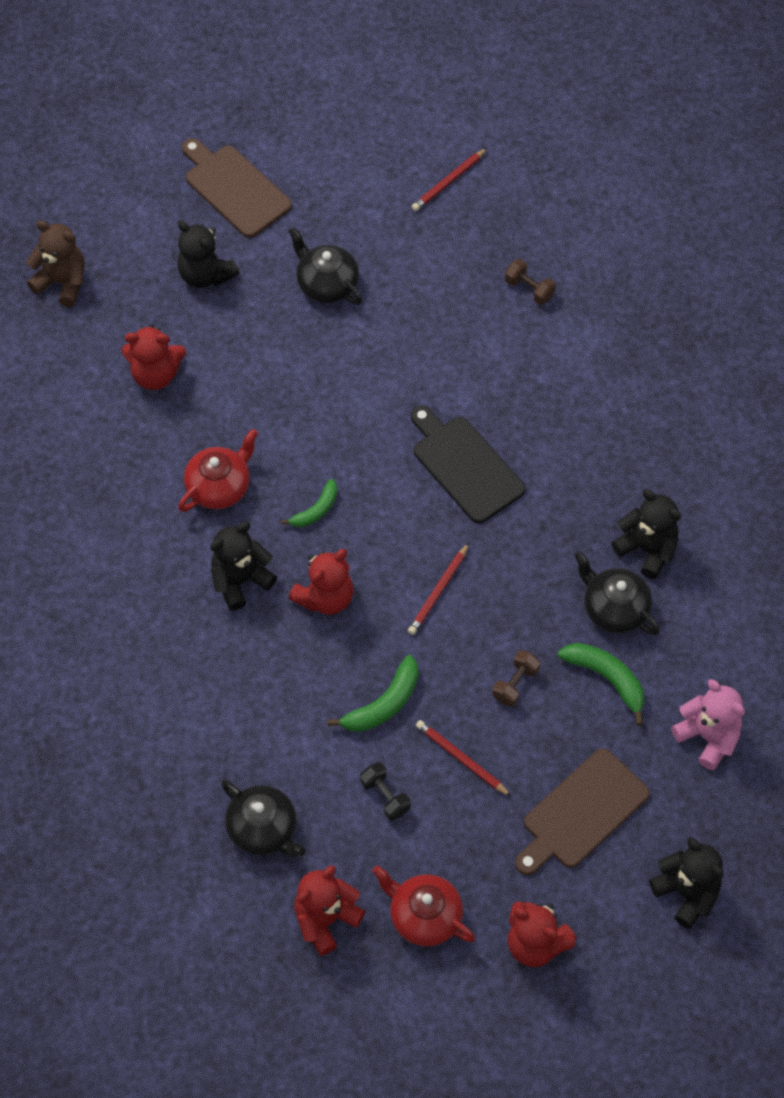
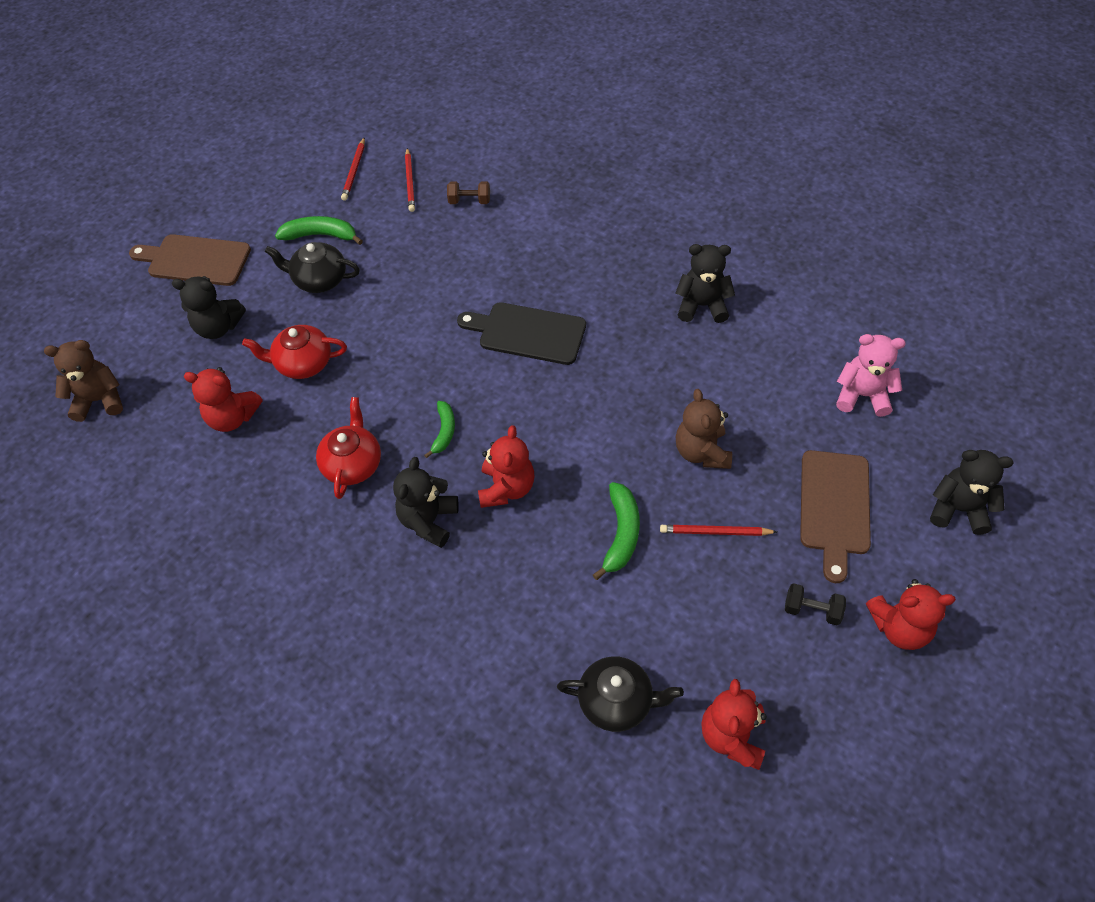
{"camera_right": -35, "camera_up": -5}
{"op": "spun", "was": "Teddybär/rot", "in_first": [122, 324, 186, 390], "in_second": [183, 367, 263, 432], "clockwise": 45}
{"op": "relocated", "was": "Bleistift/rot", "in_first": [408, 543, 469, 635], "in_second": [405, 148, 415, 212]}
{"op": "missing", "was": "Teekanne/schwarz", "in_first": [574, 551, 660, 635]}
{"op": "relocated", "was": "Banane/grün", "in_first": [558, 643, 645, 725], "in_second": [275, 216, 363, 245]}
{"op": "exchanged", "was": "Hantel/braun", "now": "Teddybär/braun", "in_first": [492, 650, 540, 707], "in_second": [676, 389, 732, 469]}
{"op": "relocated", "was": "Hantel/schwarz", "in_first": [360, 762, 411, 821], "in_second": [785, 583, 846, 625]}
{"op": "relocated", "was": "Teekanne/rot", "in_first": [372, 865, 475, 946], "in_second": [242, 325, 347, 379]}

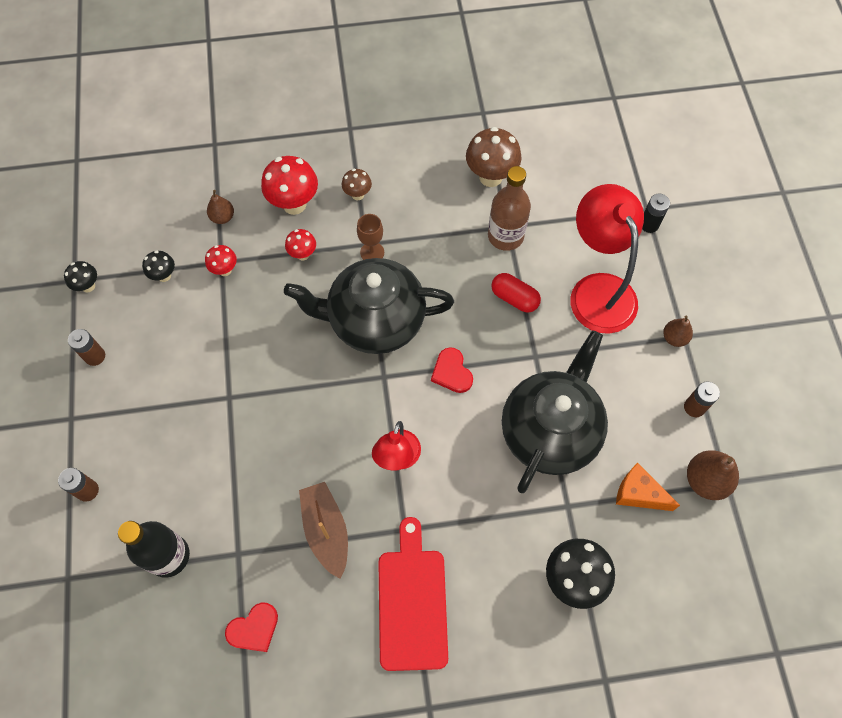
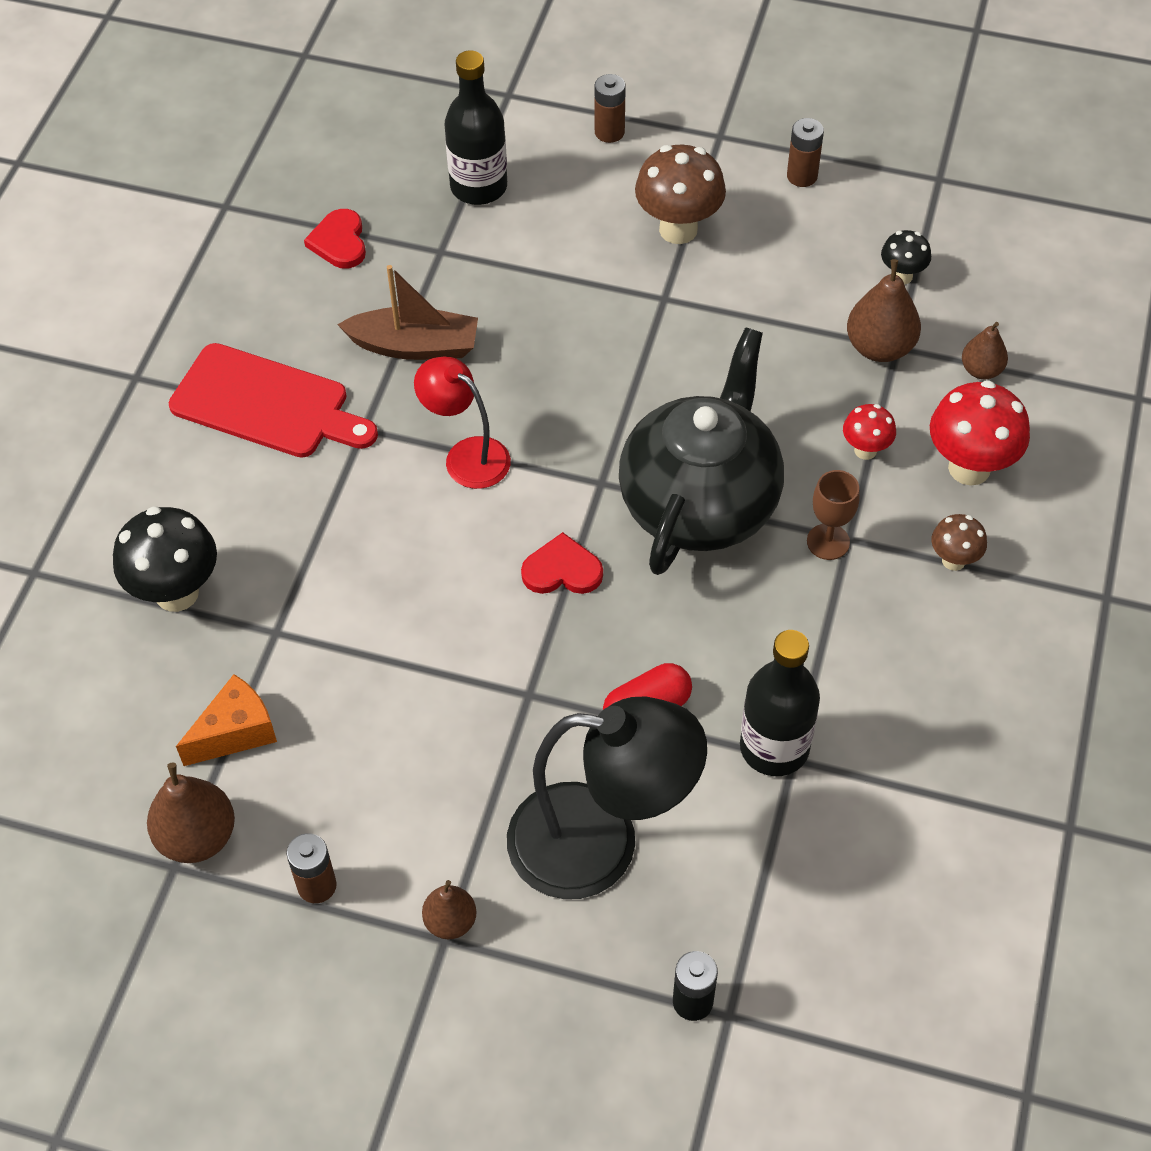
{"camera_right": 115, "camera_up": -10}
{"op": "relocated", "was": "Pilz/braun", "in_first": [466, 127, 522, 187], "in_second": [635, 145, 726, 244]}
{"op": "colour", "was": "Flasche/braun", "now": "Flasche/schwarz", "in_first": [488, 166, 531, 251], "in_second": [740, 630, 820, 776]}
{"op": "colour", "was": "Lampe/rot", "now": "Lampe/schwarz", "in_first": [570, 184, 644, 334], "in_second": [507, 697, 707, 899]}
{"op": "exchanged", "was": "Pilz/rot", "now": "Birne/braun", "in_first": [205, 245, 237, 276], "in_second": [847, 259, 921, 362]}
{"op": "missing", "was": "Pilz/schwarz", "in_first": [64, 261, 97, 292]}
{"op": "missing", "was": "Teekanne/schwarz", "in_first": [502, 331, 608, 493]}

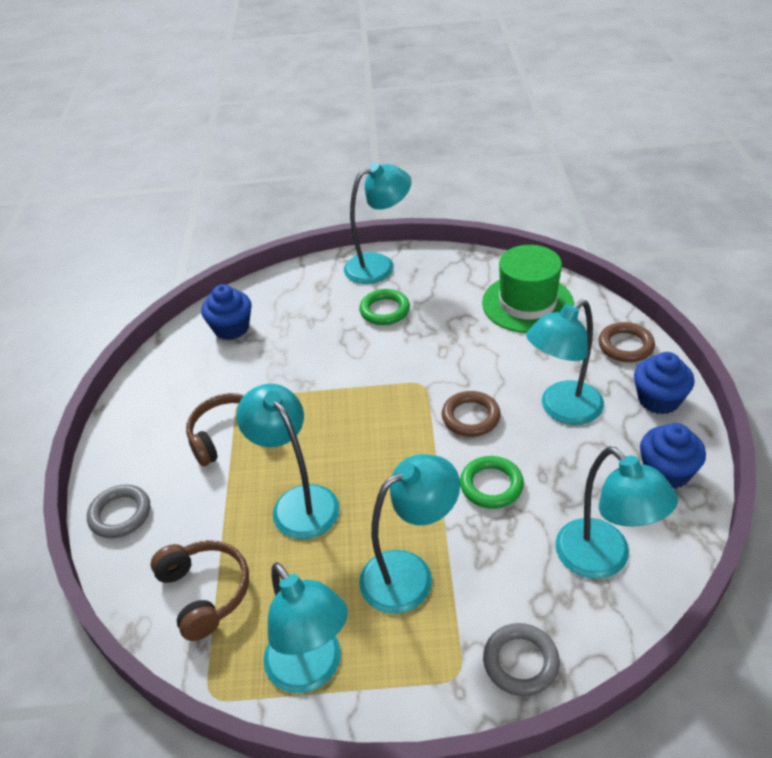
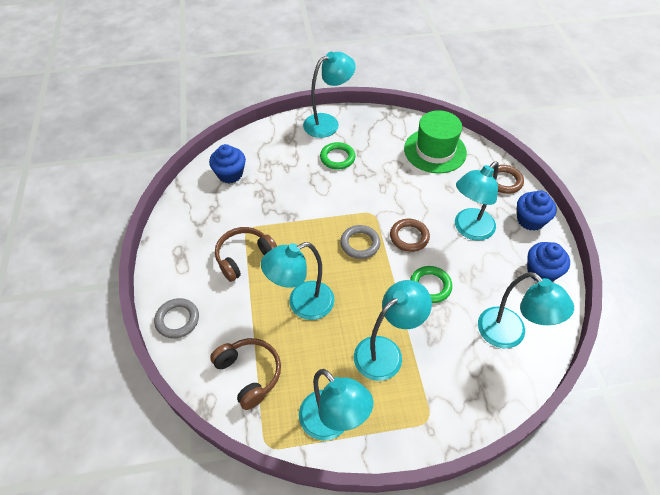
{"camera_right": -10, "camera_up": 10}
{"op": "spun", "was": "Lampe/türkis", "in_first": [236, 384, 340, 539], "in_second": [261, 242, 334, 320], "clockwise": -75}
{"op": "relocated", "was": "Ring/grau", "in_first": [483, 623, 560, 696], "in_second": [340, 225, 380, 259]}

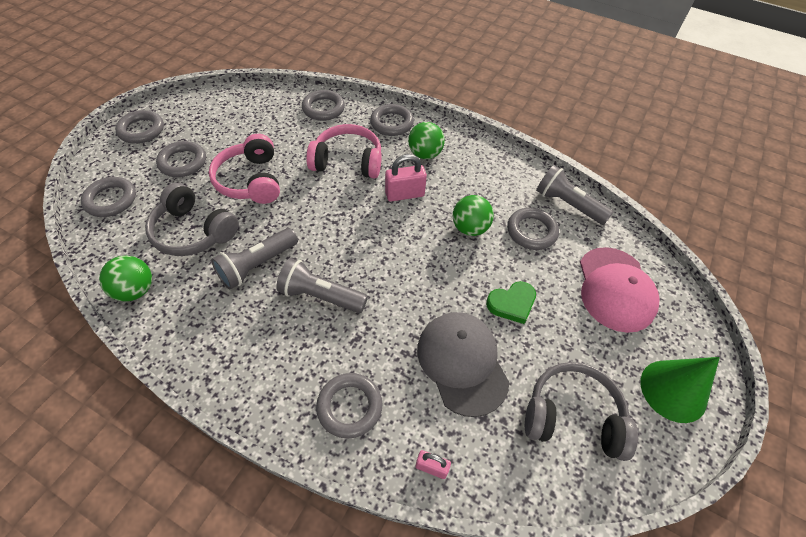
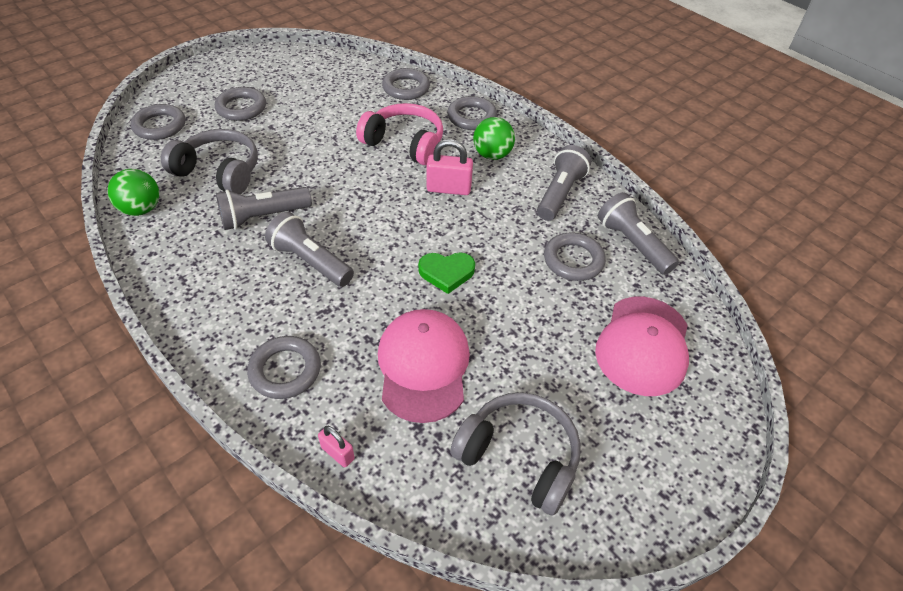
{"camera_right": 20, "camera_up": -5}
{"op": "missing", "was": "Ring/grau", "in_first": [115, 110, 164, 144]}
{"op": "missing", "was": "Kopfhörer/rosa", "in_first": [209, 134, 280, 204]}
{"op": "spun", "was": "Kopfhörer/grau", "in_first": [145, 183, 239, 256], "in_second": [161, 129, 258, 194], "clockwise": 150}
{"op": "missing", "was": "Ball/grün", "in_first": [453, 195, 494, 236]}
{"op": "relocated", "was": "Herz/grün", "in_first": [486, 281, 536, 324], "in_second": [418, 253, 475, 294]}
{"op": "colour", "was": "Kappe/grau", "now": "Kappe/rosa", "in_first": [417, 312, 510, 417], "in_second": [378, 309, 470, 423]}
{"op": "missing", "was": "Kegel/grün", "in_first": [641, 357, 720, 423]}
{"op": "appeared", "now": "Taschenlampe/grau", "in_second": [537, 145, 591, 221]}

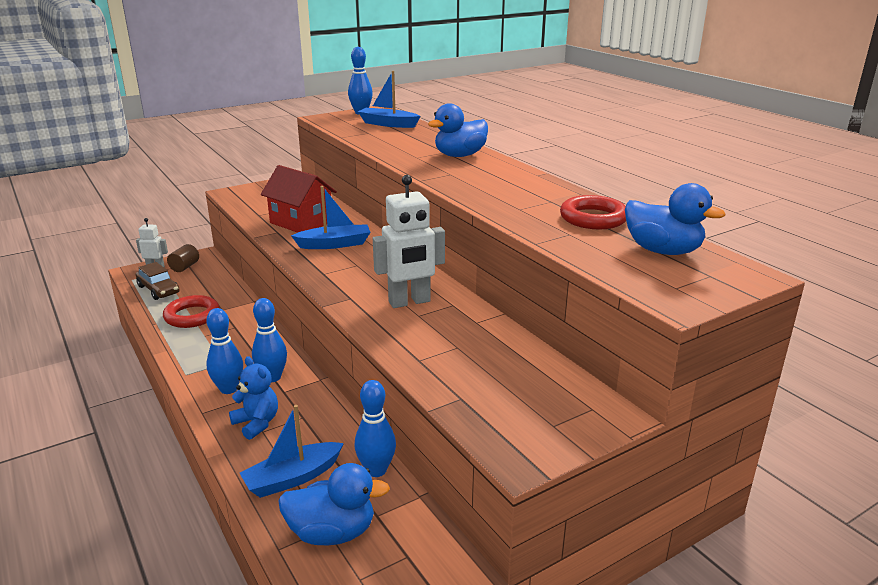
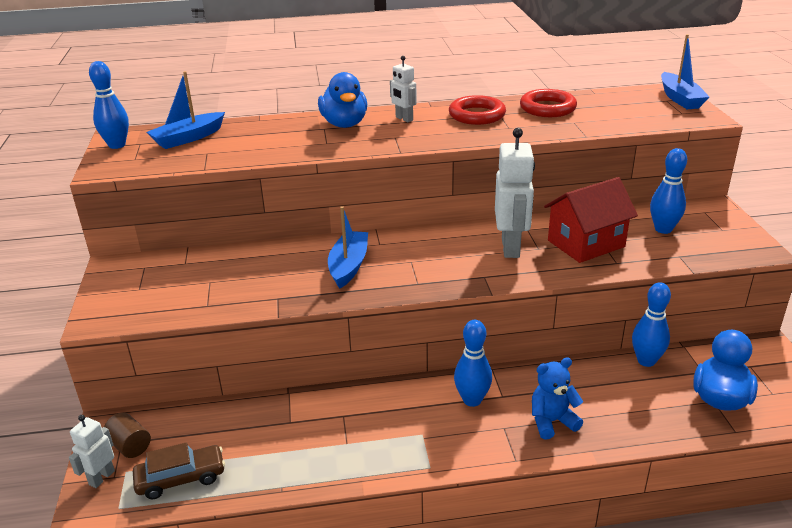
{"camera_right": -65, "camera_up": 5}
{"op": "relocated", "was": "Haus/rot", "in_first": [261, 165, 337, 233], "in_second": [544, 177, 638, 263]}
{"op": "missing", "was": "Ente/blau", "in_first": [625, 183, 725, 255]}
{"op": "relocated", "was": "Ring/rot", "in_first": [163, 295, 220, 328], "in_second": [449, 95, 506, 125]}
{"op": "relocated", "was": "Bowlingkegel/blau", "in_first": [207, 308, 243, 394], "in_second": [650, 148, 687, 234]}
{"op": "relocated", "was": "Boot/blau", "in_first": [240, 405, 344, 498], "in_second": [661, 34, 709, 109]}
{"op": "appeared", "now": "Roboter/weiß", "in_second": [390, 56, 417, 122]}

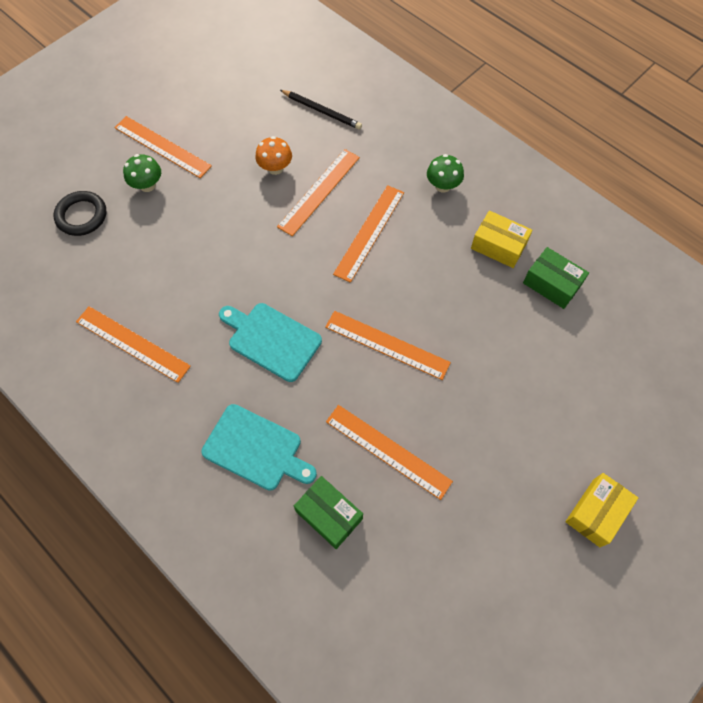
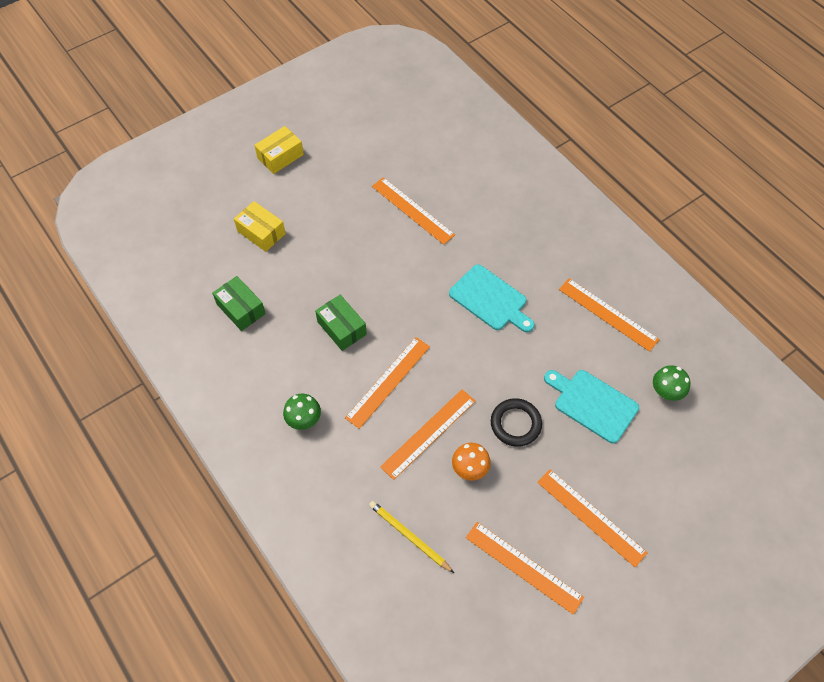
{"camera_right": -170, "camera_up": -5}
{"op": "colour", "was": "Bleistift/schwarz", "now": "Bleistift/gelb", "in_first": [280, 90, 362, 130], "in_second": [369, 501, 454, 573]}
{"op": "relocated", "was": "Pilz/grün", "in_first": [123, 154, 161, 192], "in_second": [653, 365, 690, 401]}
{"op": "relocated", "was": "Ring/schwarz", "in_first": [54, 191, 107, 236], "in_second": [491, 398, 542, 447]}
{"op": "relocated", "was": "Schachtel/gelb", "in_first": [471, 211, 532, 268], "in_second": [234, 201, 286, 252]}
{"op": "relocated", "was": "Lineal/orange", "in_first": [325, 311, 451, 380], "in_second": [466, 522, 584, 615]}
{"op": "relocated", "was": "Schneidebrett/türkis", "in_first": [201, 404, 317, 491], "in_second": [544, 370, 639, 444]}
{"op": "relocated", "was": "Schachtel/grün", "in_first": [294, 476, 363, 549], "in_second": [315, 295, 367, 351]}

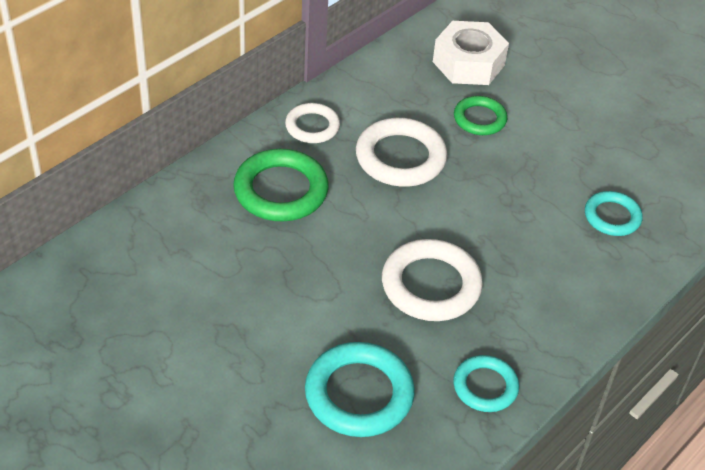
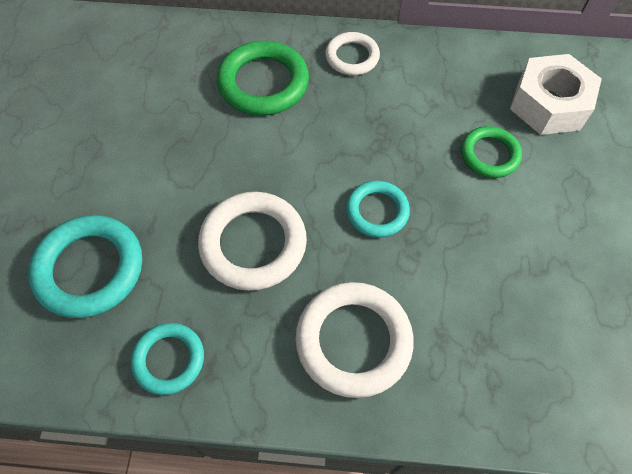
{"camera_right": 55, "camera_up": 15}
{"op": "relocated", "was": "Ring/weiß", "in_first": [356, 118, 447, 187], "in_second": [295, 282, 414, 398]}
{"op": "relocated", "was": "Ring/türkis", "in_first": [585, 191, 643, 236], "in_second": [346, 181, 410, 238]}

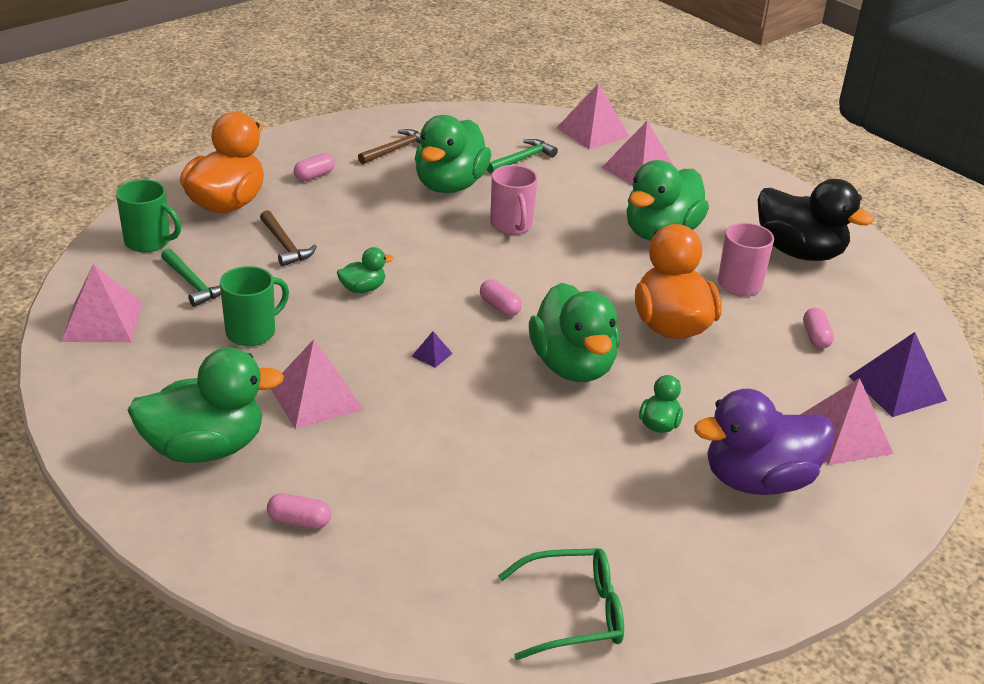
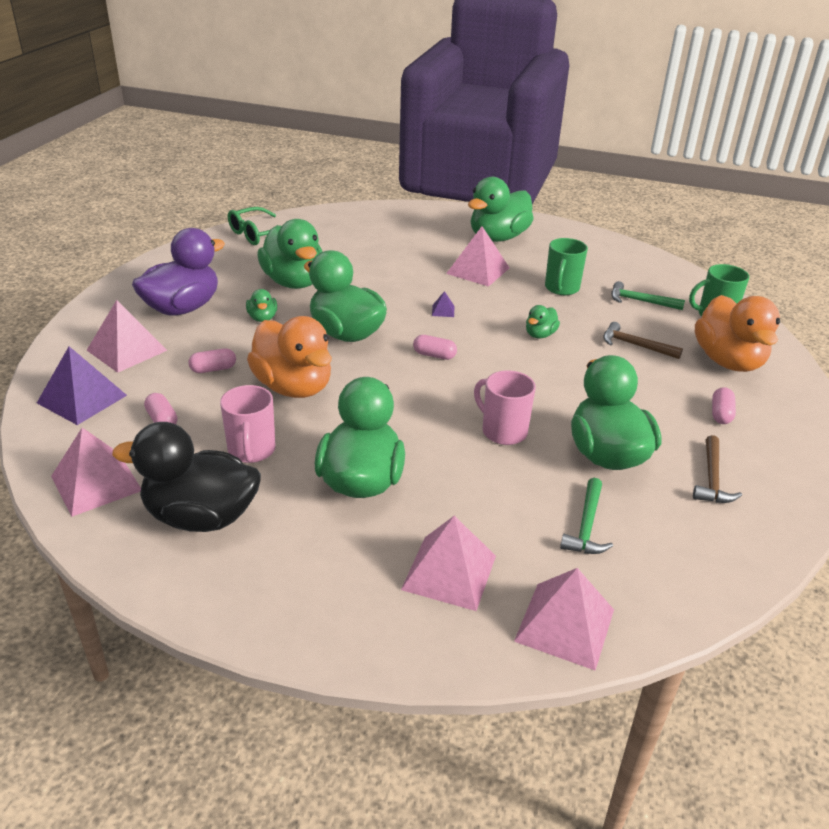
{"camera_right": 150, "camera_up": 0}
{"op": "relocated", "was": "Pyramide/rosa", "in_first": [61, 264, 142, 342], "in_second": [51, 428, 141, 517]}
{"op": "relocated", "was": "Kapsel/rosa", "in_first": [267, 493, 331, 529], "in_second": [188, 348, 236, 373]}
{"op": "appeared", "now": "Ente/grün", "in_second": [257, 219, 322, 289]}

